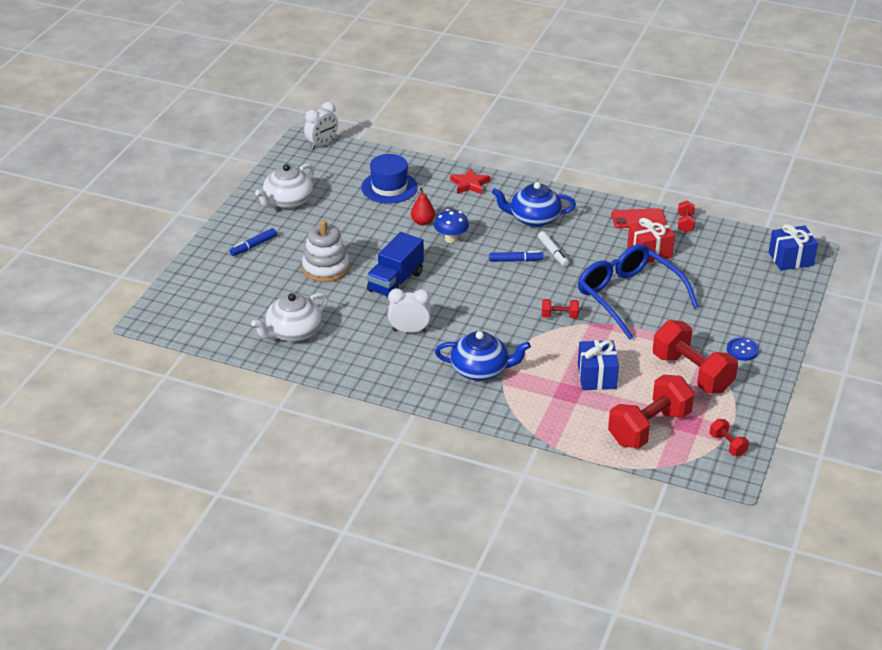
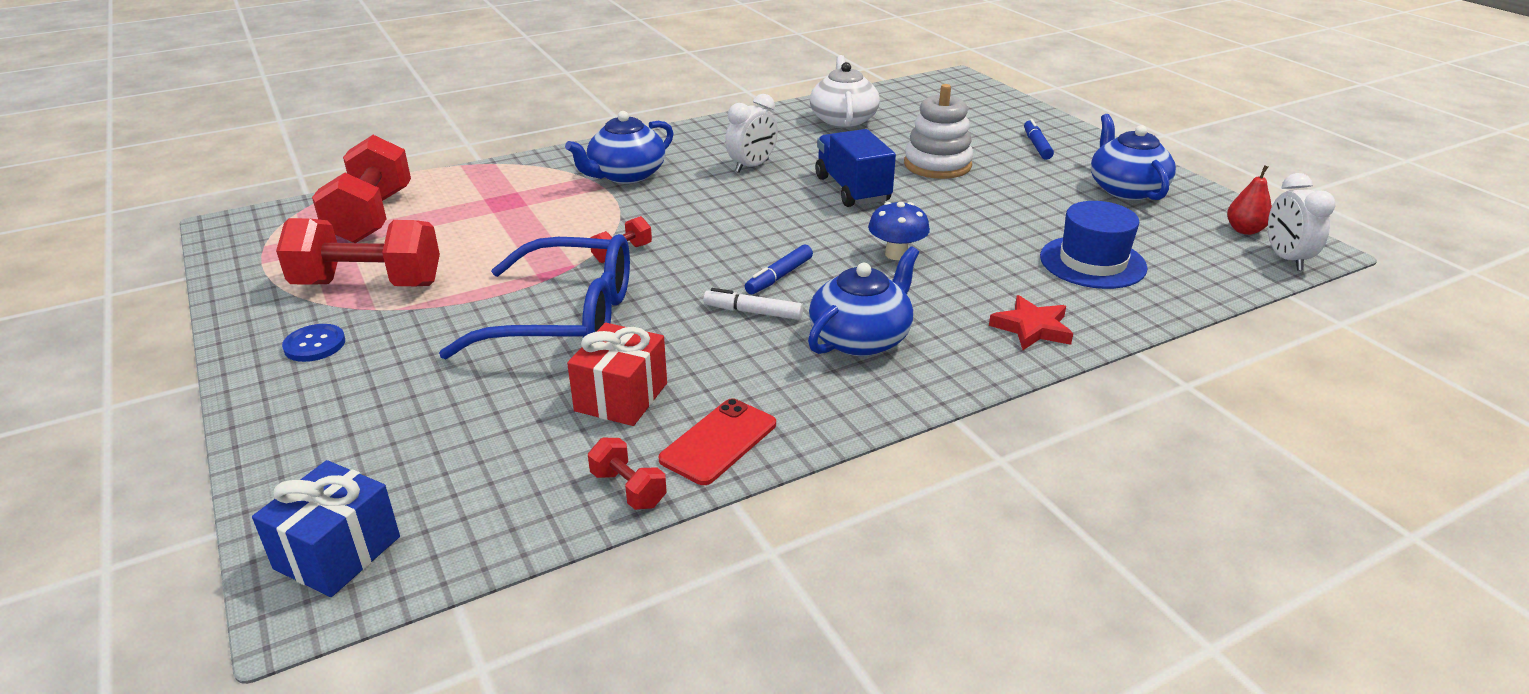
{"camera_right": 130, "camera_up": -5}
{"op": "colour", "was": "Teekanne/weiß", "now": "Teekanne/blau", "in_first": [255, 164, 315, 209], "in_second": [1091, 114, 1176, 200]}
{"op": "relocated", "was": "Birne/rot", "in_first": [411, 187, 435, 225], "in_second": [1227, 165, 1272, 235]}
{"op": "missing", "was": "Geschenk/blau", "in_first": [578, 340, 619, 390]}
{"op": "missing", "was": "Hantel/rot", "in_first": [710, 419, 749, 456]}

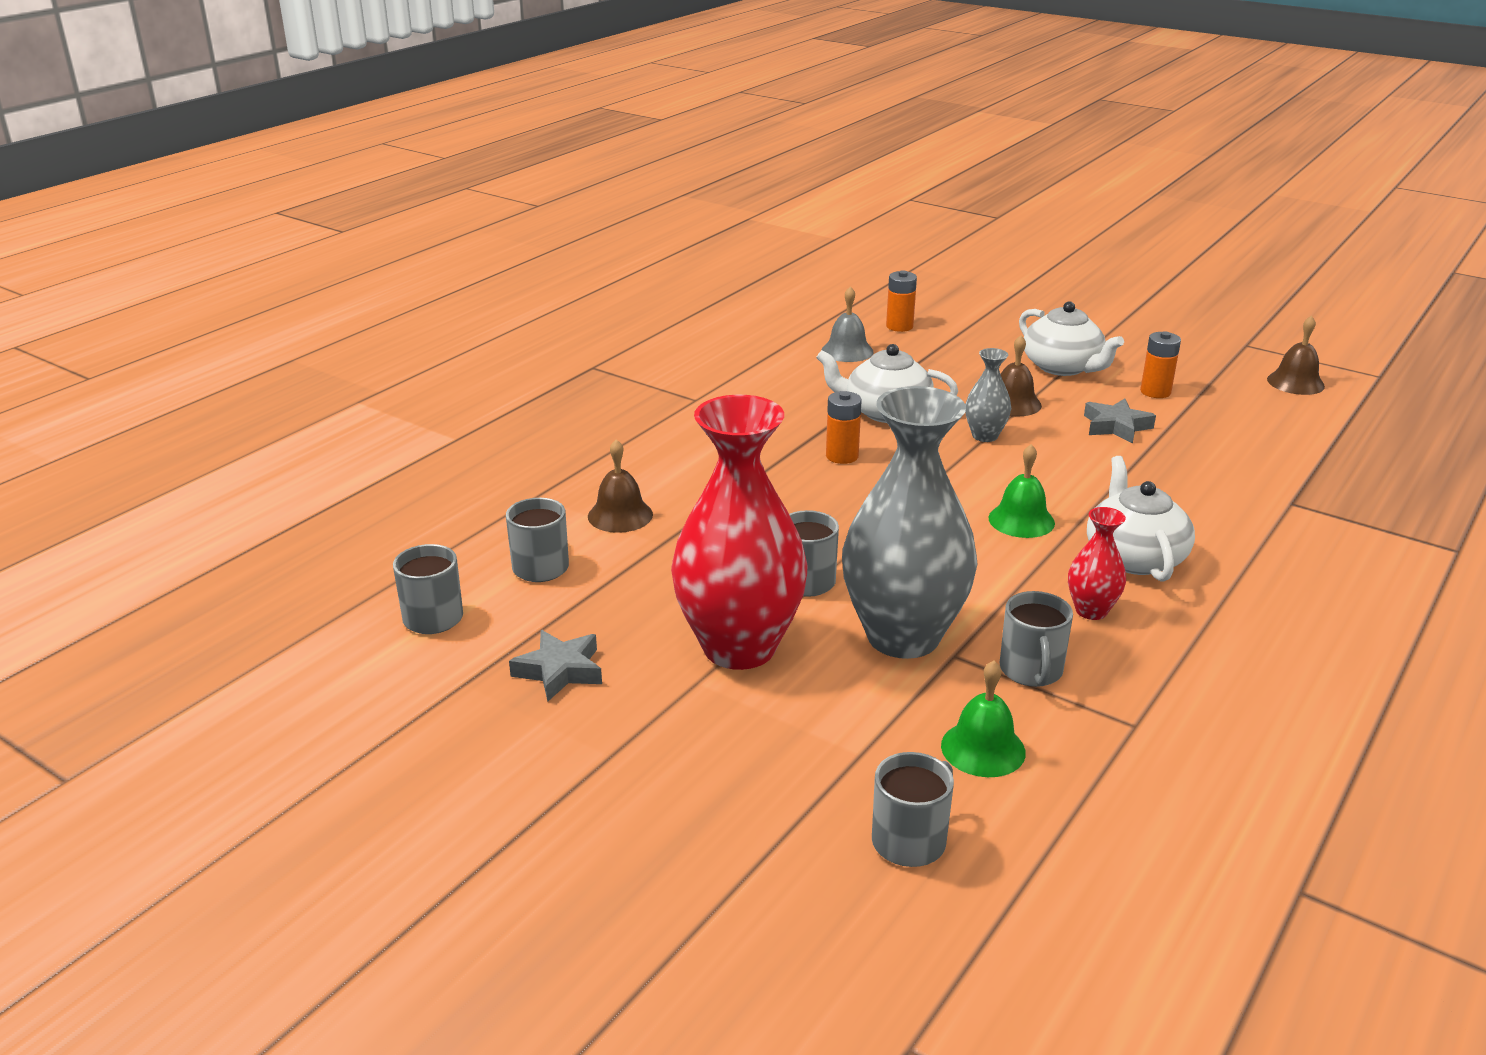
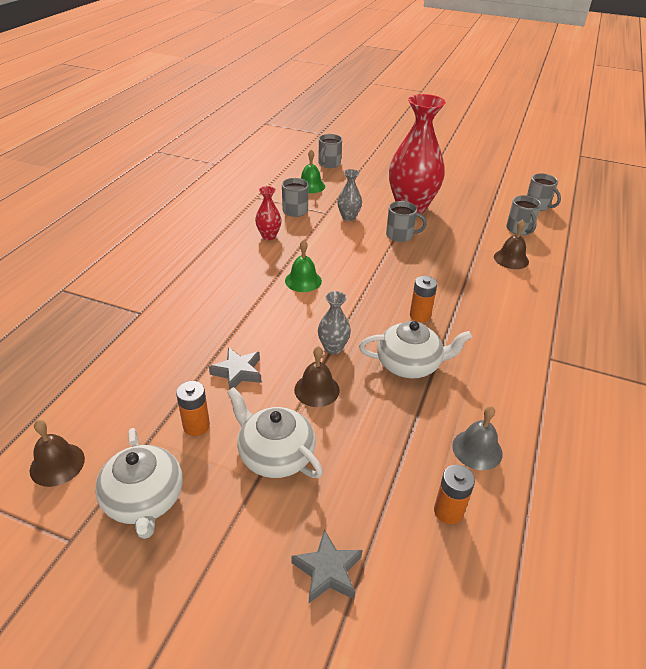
{"camera_right": 165, "camera_up": 10}
{"op": "size", "was": "Vase/grau", "in_first": [842, 386, 977, 659], "in_second": [337, 169, 362, 221], "ratio": 0.44}
{"op": "relocated", "was": "Teekanne/weiß", "in_first": [1087, 456, 1195, 582], "in_second": [95, 428, 183, 539]}
{"op": "relocated", "was": "Stern/grau", "in_first": [509, 630, 602, 701], "in_second": [292, 529, 362, 603]}

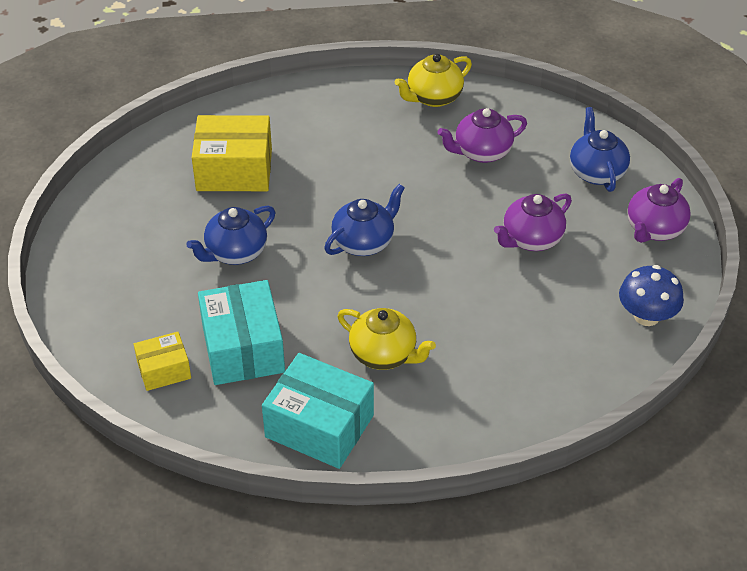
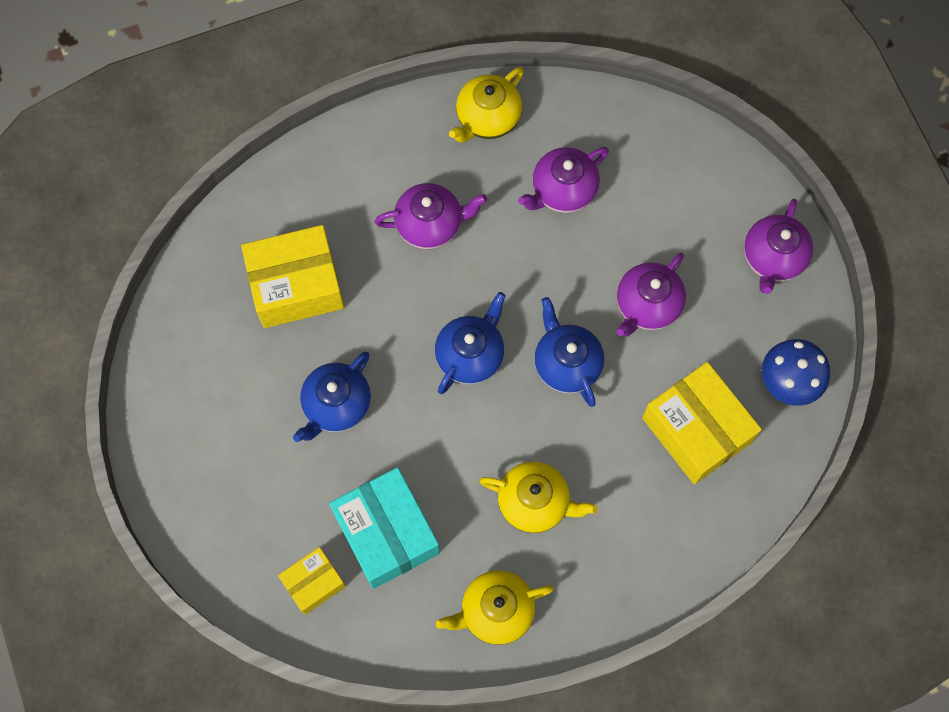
{"camera_right": -15, "camera_up": 25}
{"op": "relocated", "was": "Teekanne/blau", "in_first": [570, 107, 630, 192], "in_second": [534, 297, 604, 407]}
{"op": "exchanged", "was": "Schachtel/türkis", "now": "Teekanne/gelb", "in_first": [262, 353, 374, 469], "in_second": [436, 570, 554, 645]}
{"op": "appeared", "now": "Teekanne/lila", "in_second": [375, 183, 487, 249]}
{"op": "appeared", "now": "Schachtel/gelb", "in_second": [642, 362, 762, 484]}

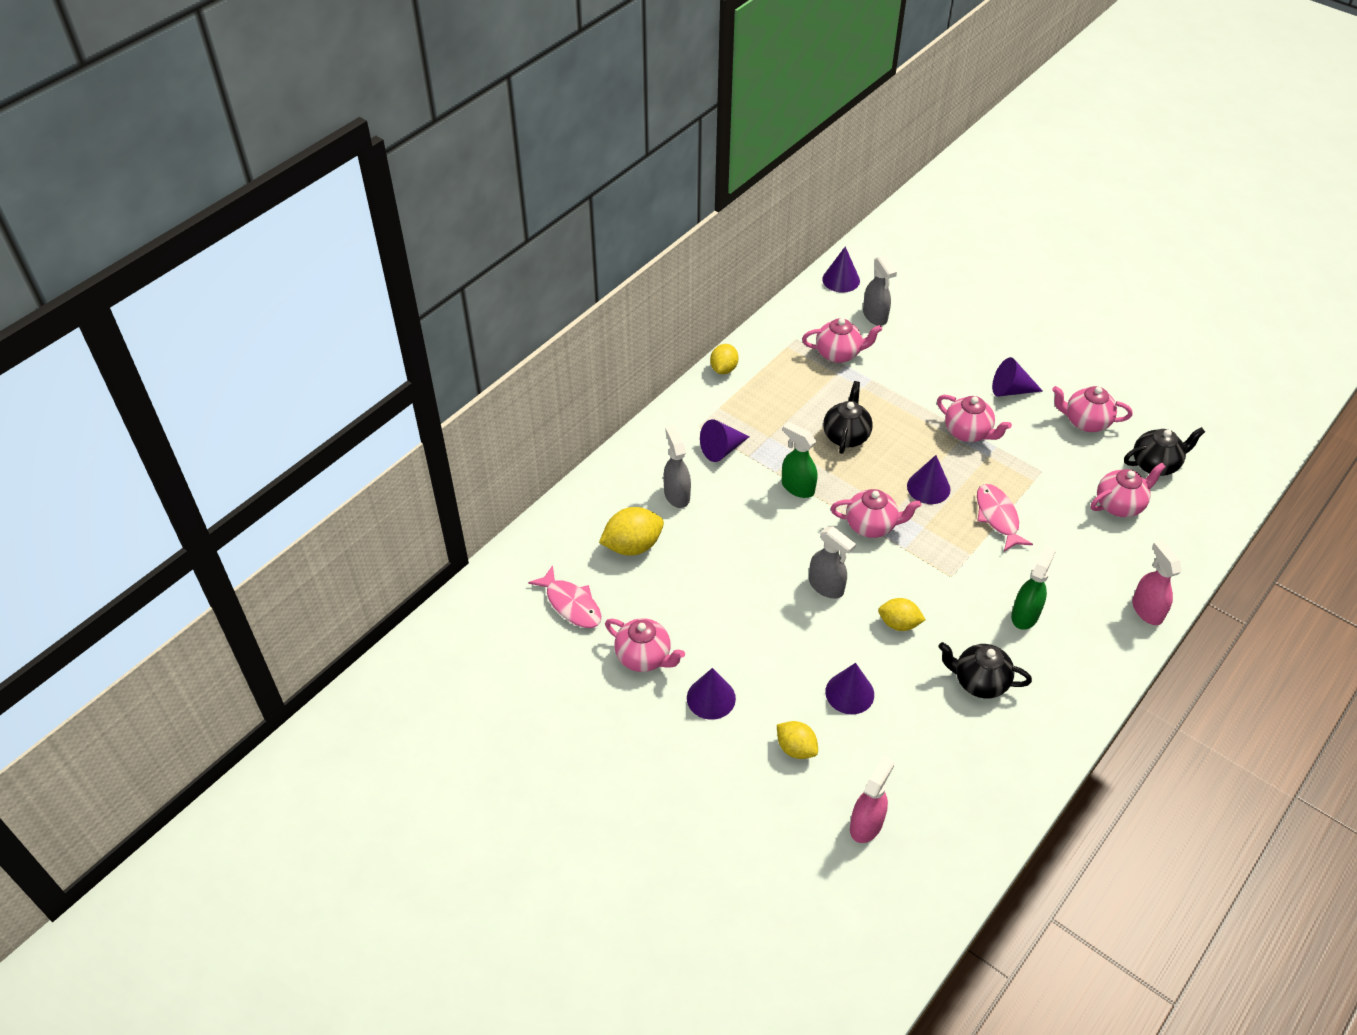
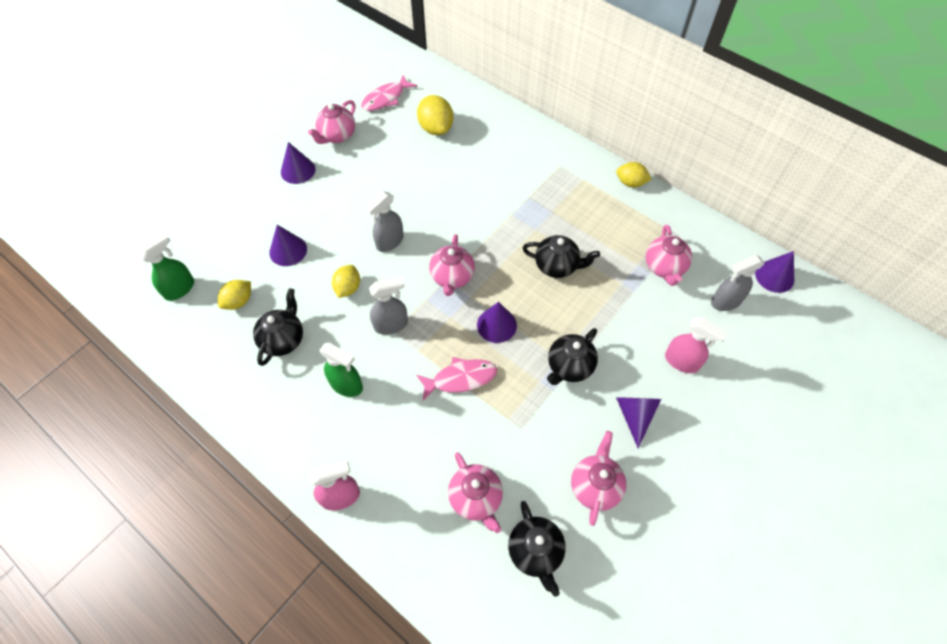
{"camera_right": 90, "camera_up": 10}
{"op": "colour", "was": "Teekanne/rosa", "now": "Teekanne/schwarz", "in_first": [937, 395, 1012, 442], "in_second": [547, 328, 598, 385]}
{"op": "missing", "was": "Kegel/lila", "in_first": [700, 419, 749, 462]}
{"op": "relocated", "was": "Sprühflasche/grün", "in_first": [782, 422, 818, 498], "in_second": [137, 233, 194, 301]}
{"op": "relocated", "was": "Sprühflasche/grau", "in_first": [663, 426, 691, 508], "in_second": [369, 276, 408, 335]}
{"op": "relocated", "was": "Zitrone/gelb", "in_first": [777, 721, 818, 759], "in_second": [218, 280, 251, 310]}
{"op": "relocated", "was": "Sprühflasche/rosa", "in_first": [850, 756, 894, 843], "in_second": [665, 317, 728, 373]}

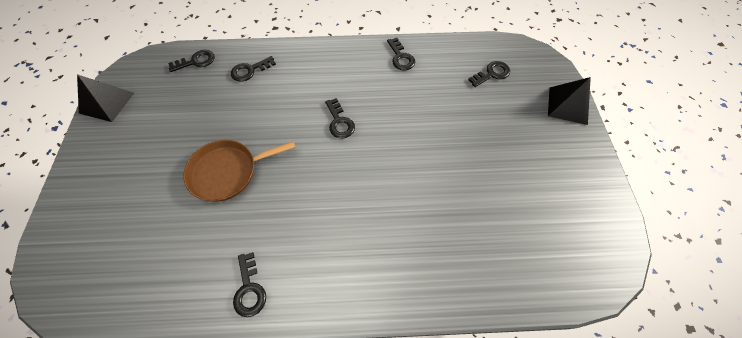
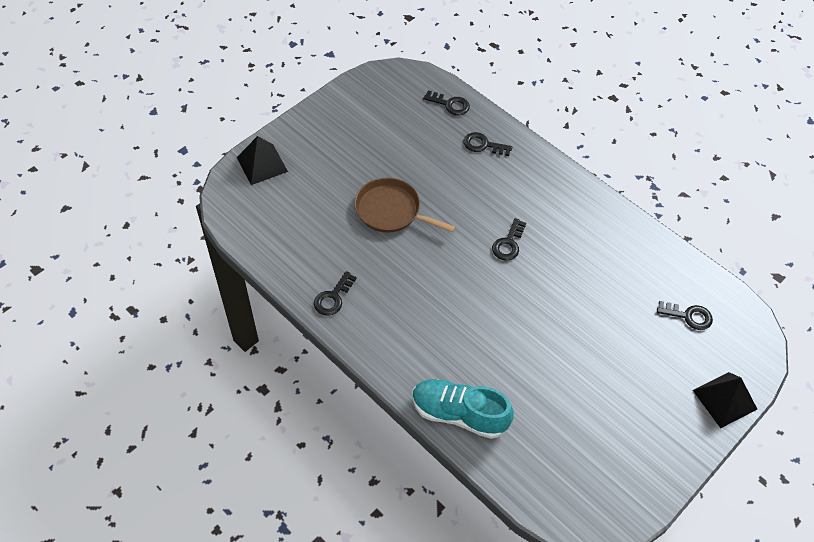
{"camera_right": 45, "camera_up": -5}
{"op": "missing", "was": "Schlüssel/schwarz", "in_first": [387, 38, 415, 70]}
{"op": "relocated", "was": "Pyramide/schwarz", "in_first": [77, 74, 134, 122], "in_second": [237, 136, 288, 185]}
{"op": "appeared", "now": "Schuh/türkis", "in_second": [412, 379, 514, 439]}

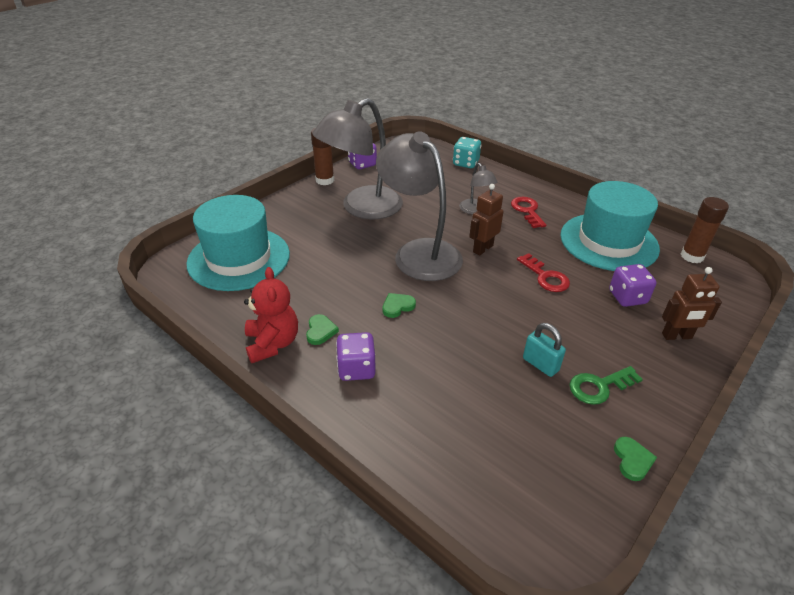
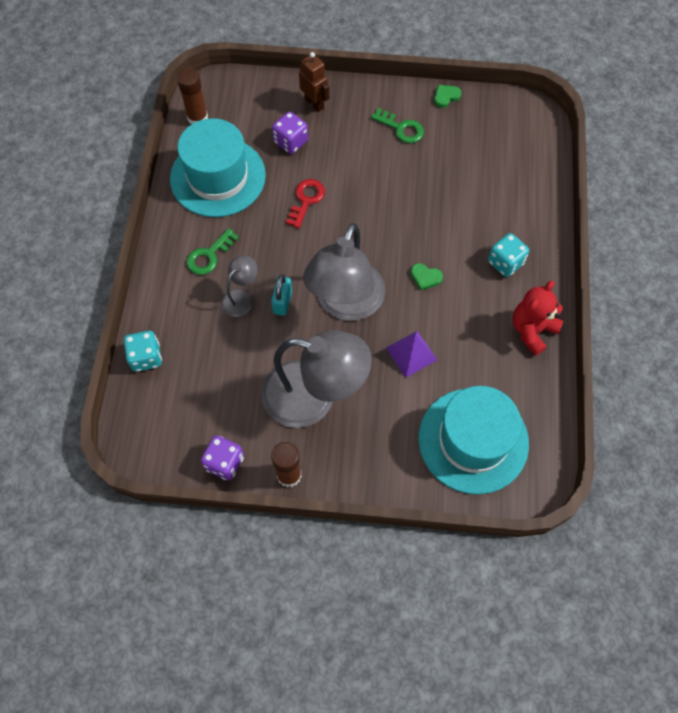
{"camera_right": -125, "camera_up": 25}
{"op": "missing", "was": "Roboter/braun", "in_first": [469, 184, 504, 255]}
{"op": "colour", "was": "Schlüssel/rot", "now": "Schlüssel/grün", "in_first": [511, 197, 546, 228], "in_second": [187, 228, 239, 275]}
{"op": "missing", "was": "Herz/grün", "in_first": [306, 314, 339, 345]}
{"op": "relocated", "was": "Vorhängeschloss/türkis", "in_first": [523, 323, 566, 377], "in_second": [271, 274, 292, 316]}
{"op": "colour", "was": "Spielwürfel/lila", "now": "Spielwürfel/türkis", "in_first": [336, 332, 376, 381], "in_second": [488, 233, 529, 277]}
{"op": "appeared", "now": "Pyramide/lila", "in_second": [386, 331, 437, 377]}

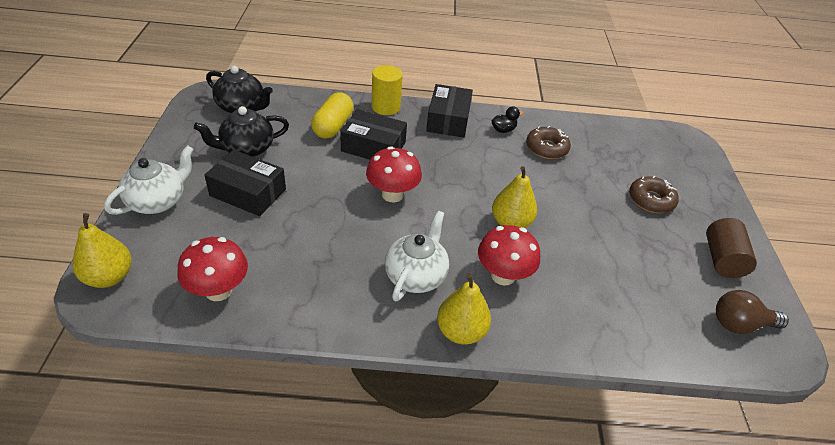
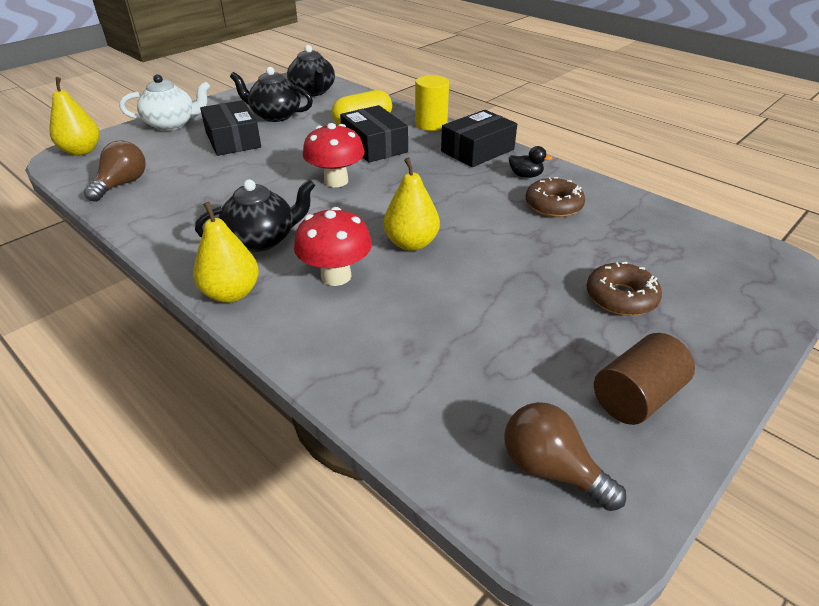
{"camera_right": 45, "camera_up": -5}
{"op": "colour", "was": "Teekanne/weiß", "now": "Teekanne/schwarz", "in_first": [385, 211, 449, 302], "in_second": [195, 179, 315, 252]}
{"op": "exchanged", "was": "Pilz/rot", "now": "Glühbirne/braun", "in_first": [177, 237, 248, 301], "in_second": [84, 140, 146, 202]}

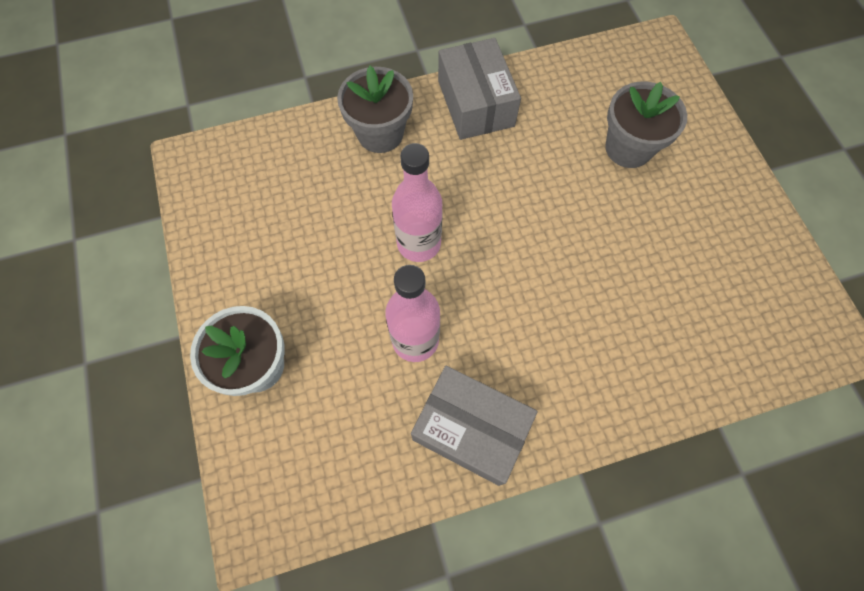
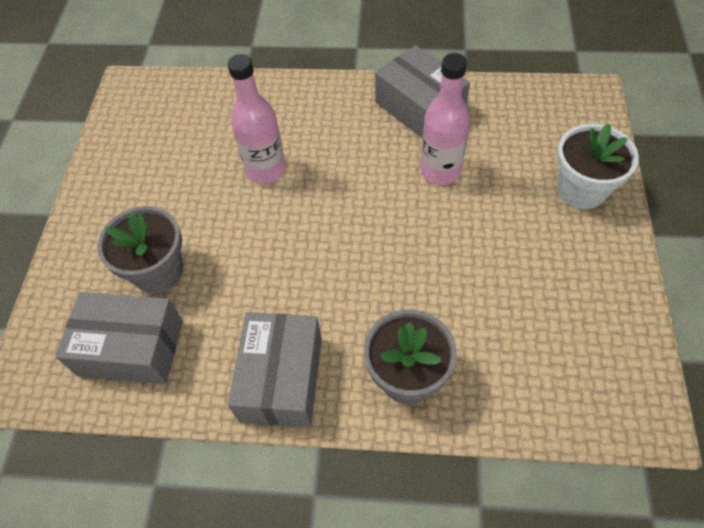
{"camera_right": -155, "camera_up": -10}
{"op": "relocated", "was": "Flasche/rosa", "in_first": [392, 143, 443, 262], "in_second": [228, 54, 286, 184]}
{"op": "appeared", "now": "Schachtel/grau", "in_second": [55, 292, 183, 384]}

